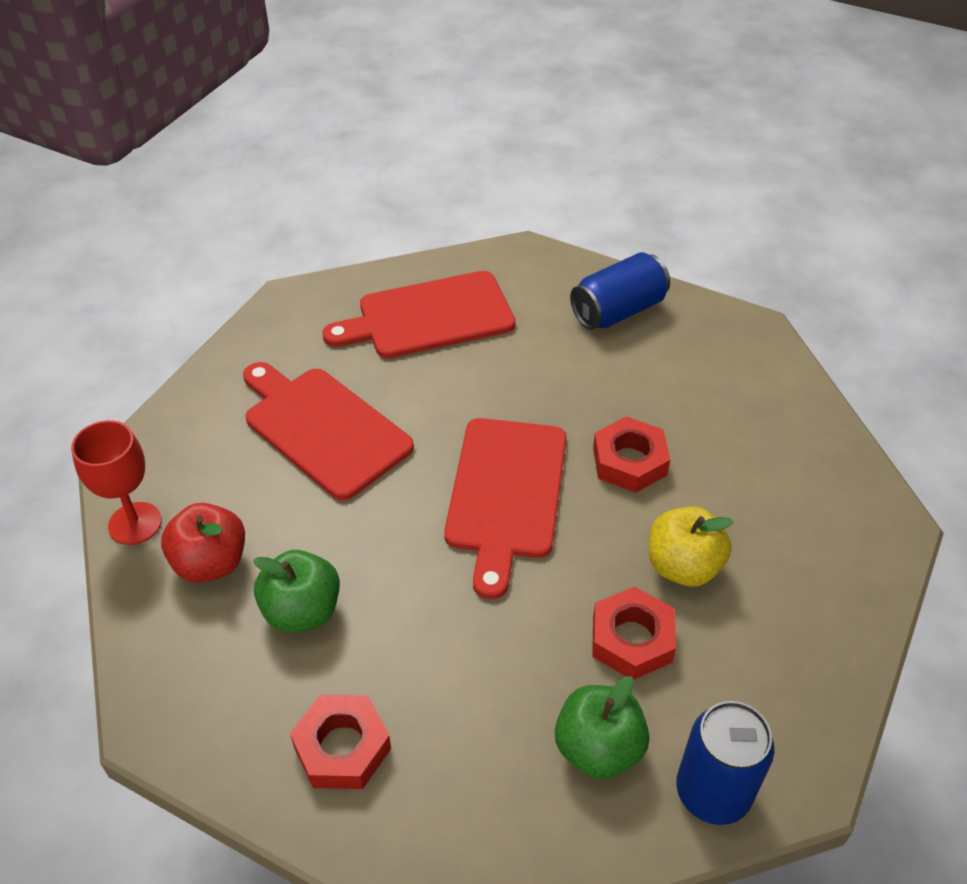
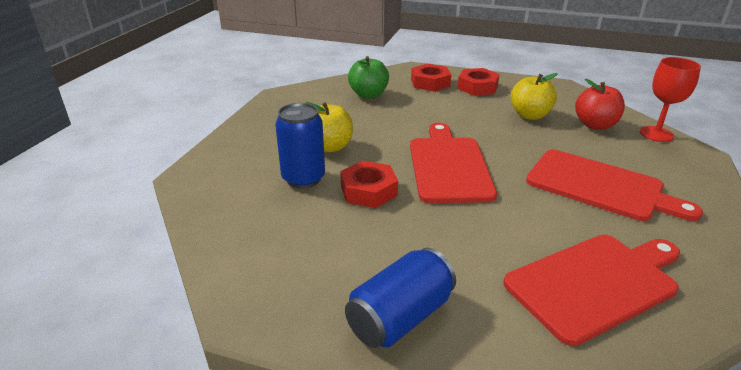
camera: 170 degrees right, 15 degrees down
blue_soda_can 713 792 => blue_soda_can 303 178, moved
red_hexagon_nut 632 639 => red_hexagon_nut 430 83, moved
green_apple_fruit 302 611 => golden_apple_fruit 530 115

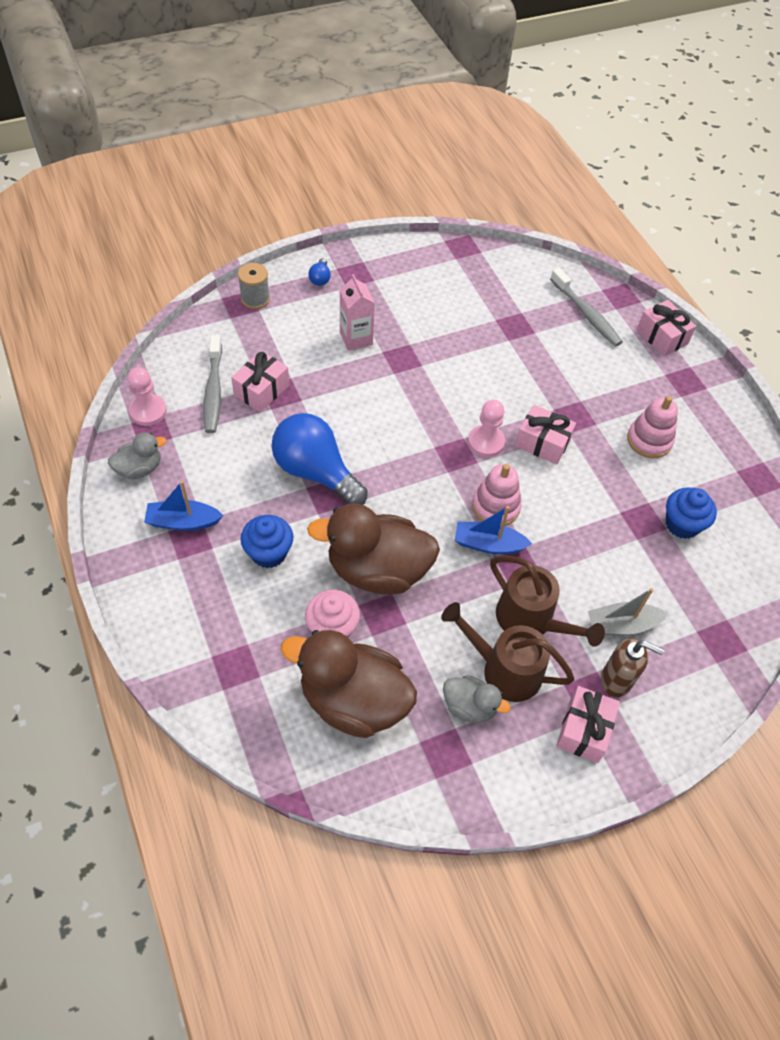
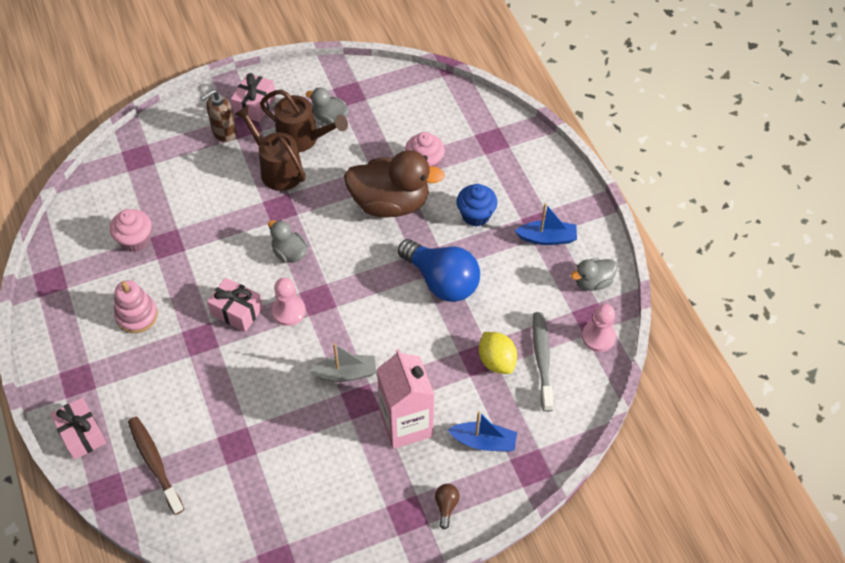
camera: 175 degrees left, 0 degrees up
blue_fairy_cake 682 524 => pink_fairy_cake 135 240
grey_toothbrush 586 314 => dark_brown_toothbrush 154 463
dark_brown_pump_bottle 616 680 => dark_brown_pump_bottle 224 133, 60 degrees counterclockwise
pink_stacking_toy 496 507 => grey_rubber_duck 289 253
grey_toy_boat 621 625 => grey_toy_boat 345 373, moved
pink_juice_carton 356 338 => pink_juice_carton 406 424, x1.56
blue_light_bulb 320 278 => dark_brown_light_bulb 446 506
blue_toy_boat 488 544 => blue_toy_boat 484 441, moved
pink_gift 261 390 => golden_toy_lemon 496 361
grey_bobbin 255 299 => nothing
dark_brown_rubber_duck 353 701 => nothing

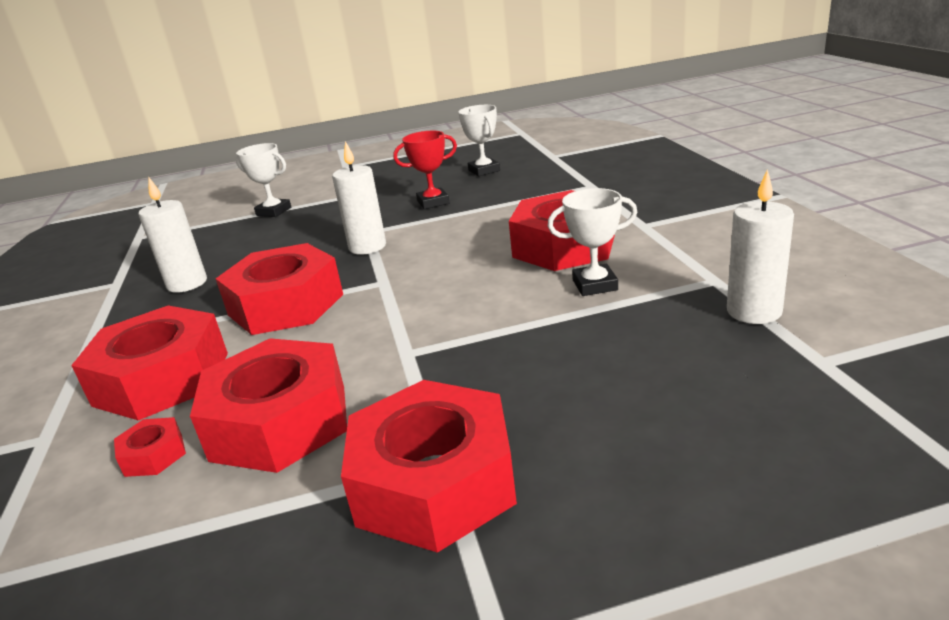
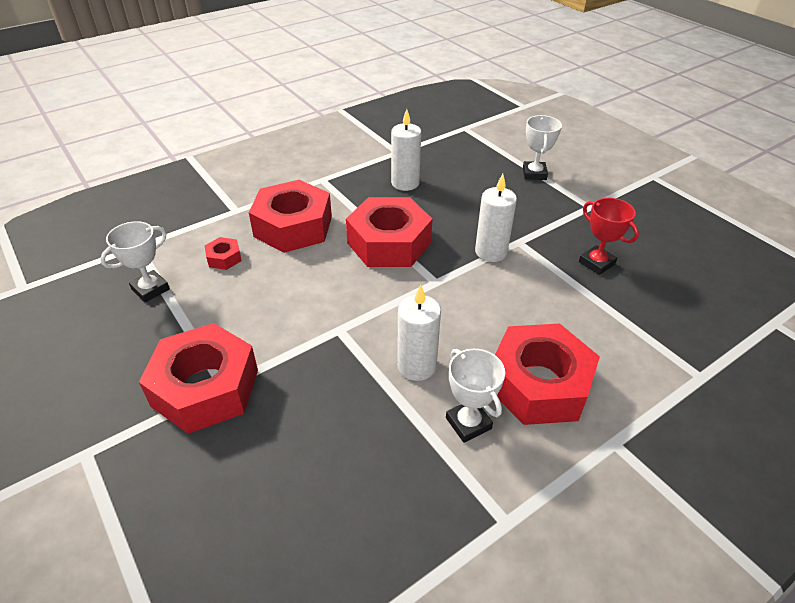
camera: 65 degrees right, 15 degrees up
snow-white_prize_cup 484 170 => snow-white_prize_cup 150 289, moved
snow-white_candle 754 311 => snow-white_candle 416 366, moved
red_hexagon_nut 280 422 => nothing

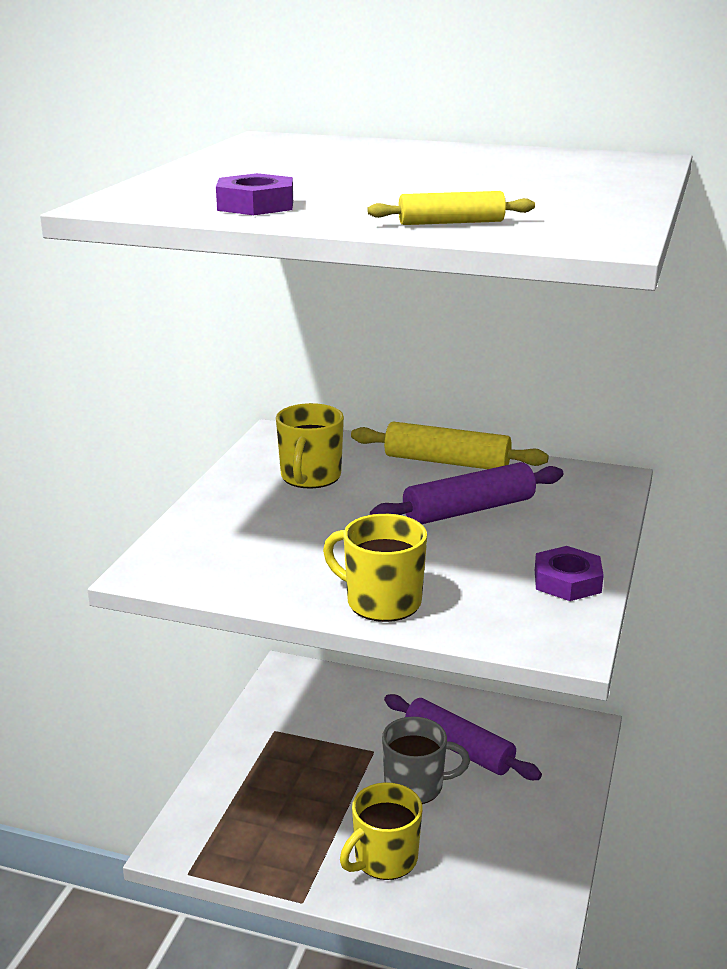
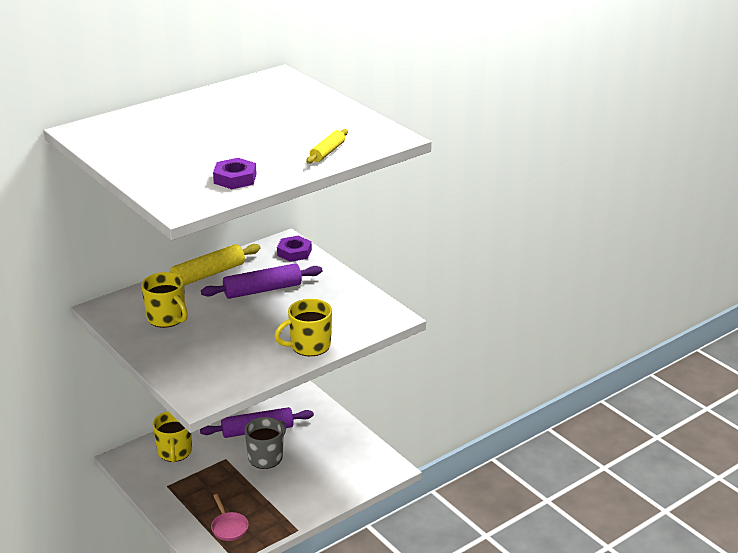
camera: 55 degrees left, 5 degrees up
golden_tea_mug 384 859 => golden_tea_mug 174 452, moved
violet_pastry_roller 469 510 => violet_pastry_roller 262 290, 60 degrees clockwise
nothing => pink_skillet 229 527
violet_hexagon_nut 567 581 => violet_hexagon_nut 294 252, moved

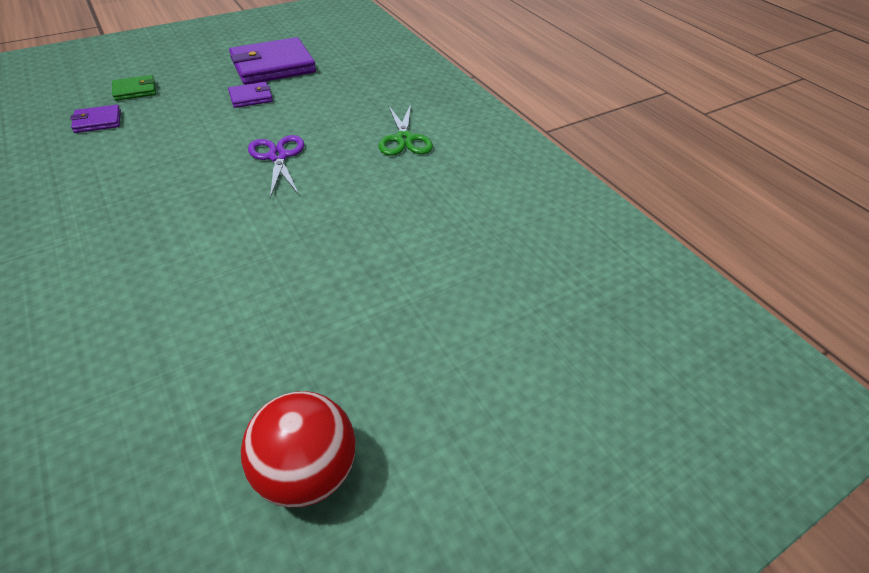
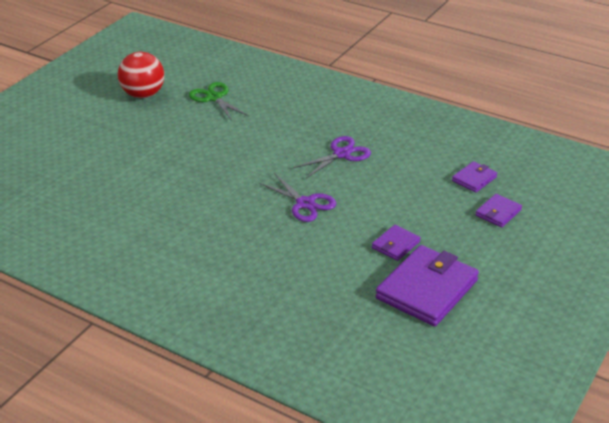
camera: 155 degrees right, 10 degrees down
green_pair_of_scissors 404 139 => green_pair_of_scissors 214 98, moved
nothing => violet_pair_of_scissors 341 154
green_wallet 135 90 => violet_wallet 498 213

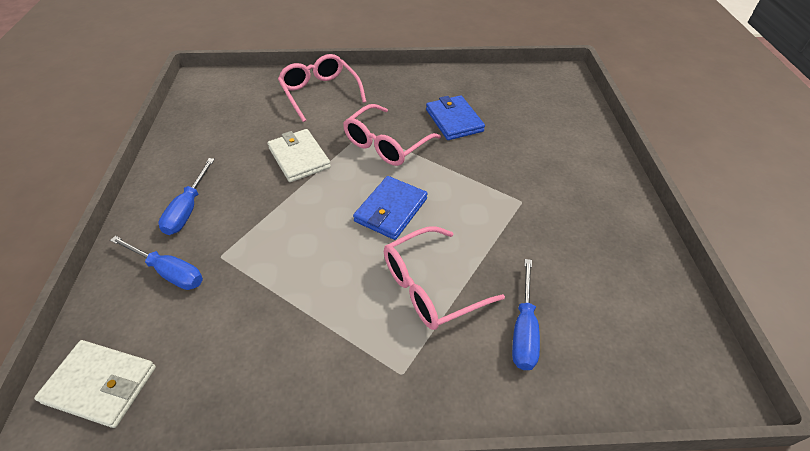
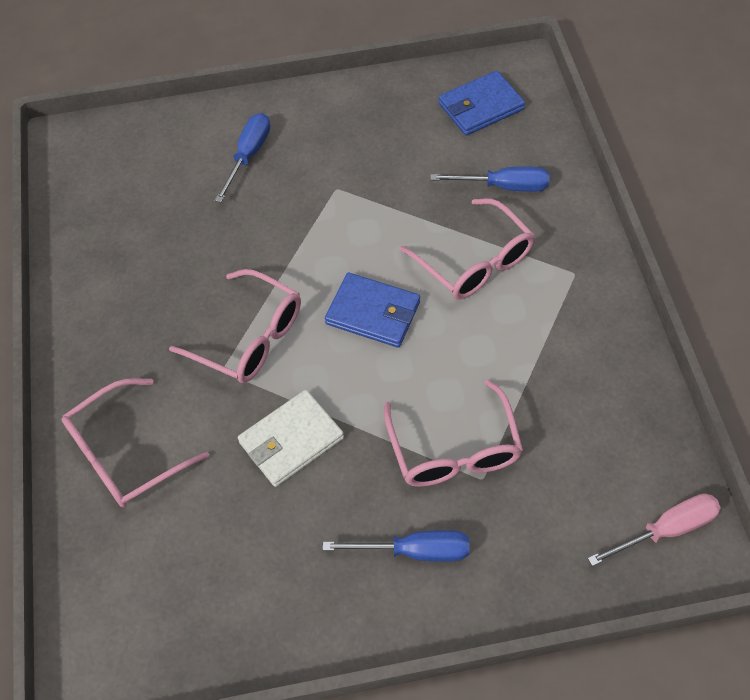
camera: 95 degrees left, 10 degrees up
blue_hand_screwdriver 169 272 => blue_hand_screwdriver 248 155, moved
nothing => pink_spectacles 454 450
blue_wallet 454 120 => blue_wallet 480 106, moved
snow-white_wallet 101 385 => pink_hand_screwdriver 666 529

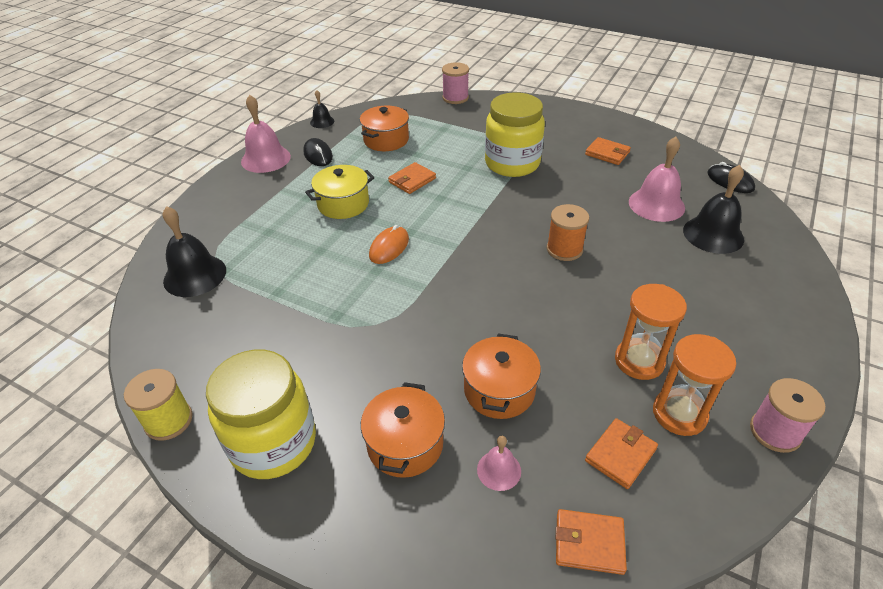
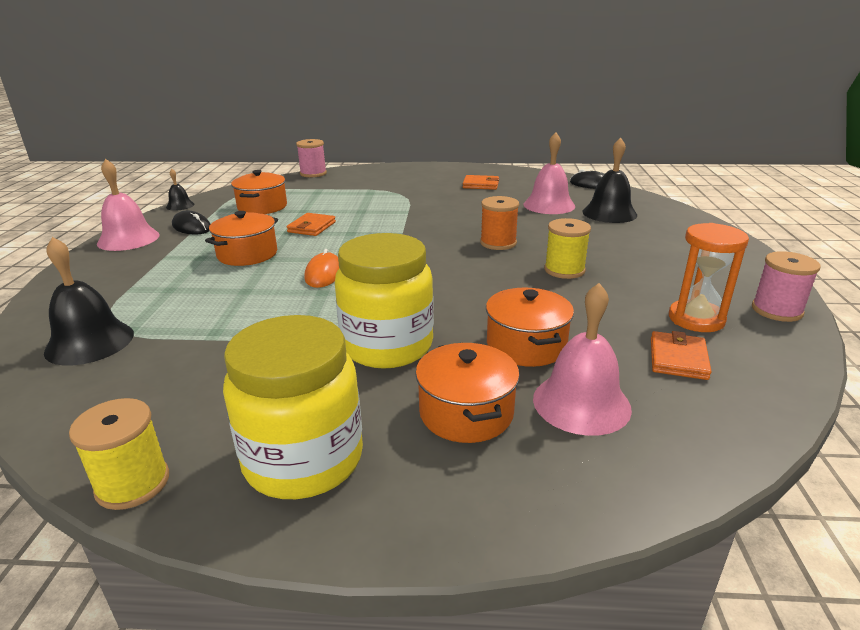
camera: 25 degrees left, 15 degrees down
golden_stockpot 343 204 => orange_stockpot 247 254
golden_jam_jar 512 163 => golden_jam_jar 387 346, moved
pink_school_bell 499 470 => pink_school_bell 581 403, x1.86
nothing => golden_bobbin 564 270
orange_wallet 589 543 => nothing
orange_sand_timer 639 361 => nothing

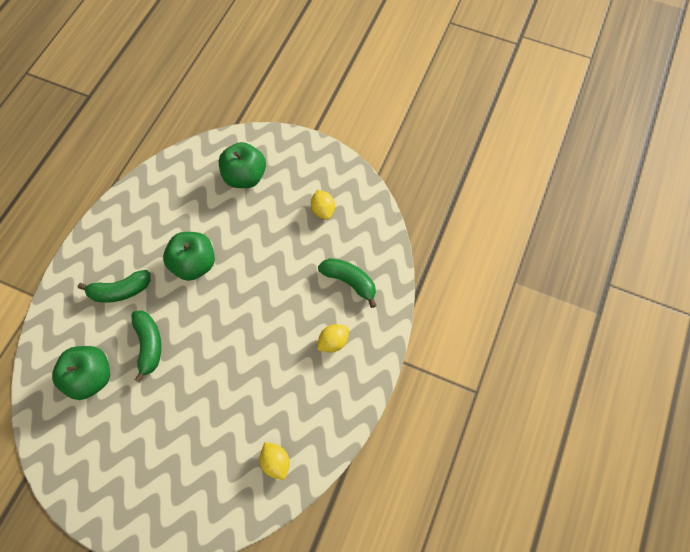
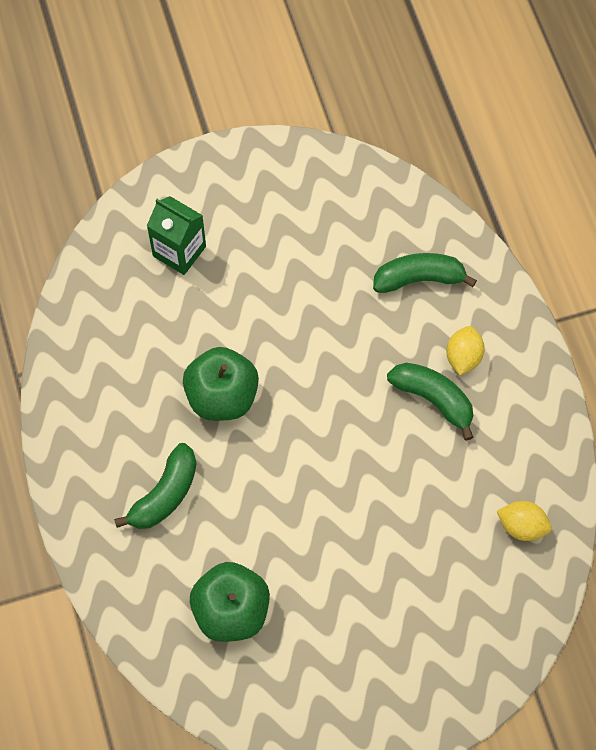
camera: 40 degrees left, 0 degrees up
green_apple_fruit 245 176 => green_juice_carton 179 251
green_toy_banana 149 345 => green_toy_banana 433 399, moved
golden_toy_lemon 323 210 => nothing

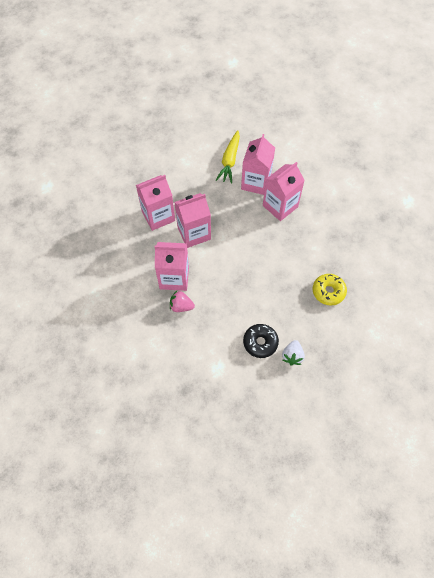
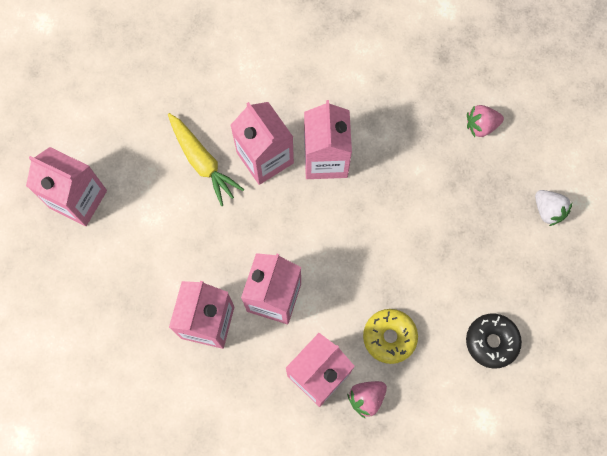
camera: 50 degrees left, 10 degrees up
nothing => pink_juice_carton 78 199
golden_donut 328 291 => golden_donut 389 337, moved
nothing => pink_strawberry 481 126
snow-white_strawberry 292 356 => snow-white_strawberry 548 210, moved

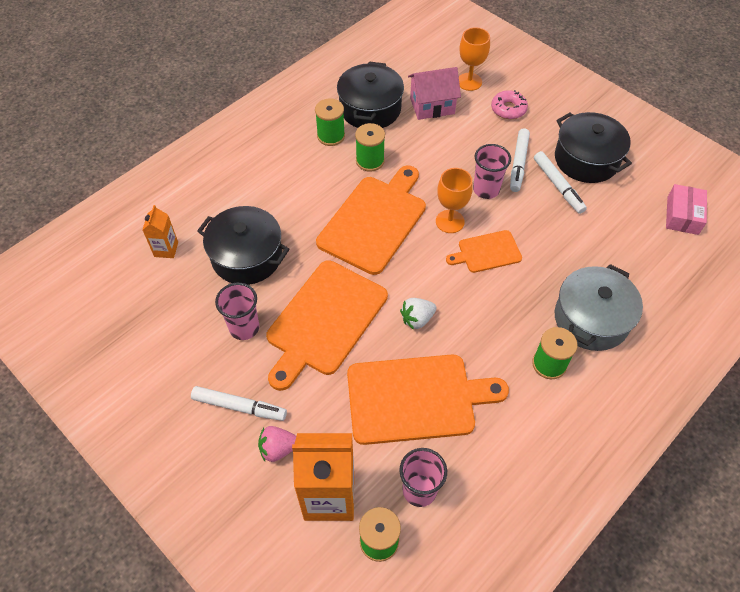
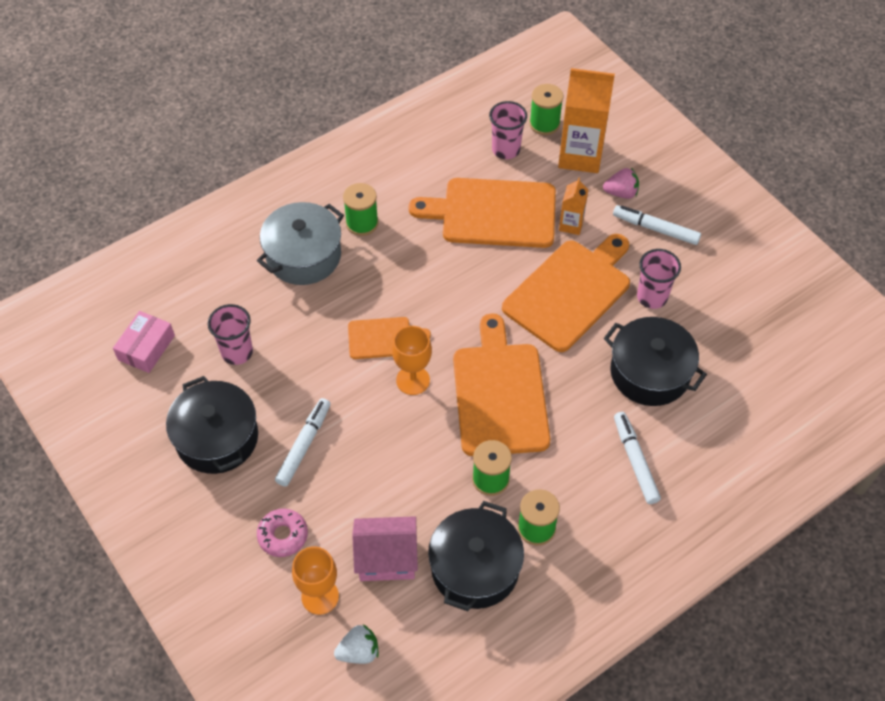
camera: 170 degrees left, 0 degrees up
pink_tumbler 486 189 => pink_tumbler 237 352, moved
snow-white_strawberry 417 319 => snow-white_strawberry 359 652, moved
orange_chopping_board 374 221 => orange_chopping_board 500 394, 135 degrees clockwise
orange_juice_carton 166 249 => orange_juice_carton 571 225, moved
snow-white_marker 558 186 => snow-white_marker 635 461, moved

